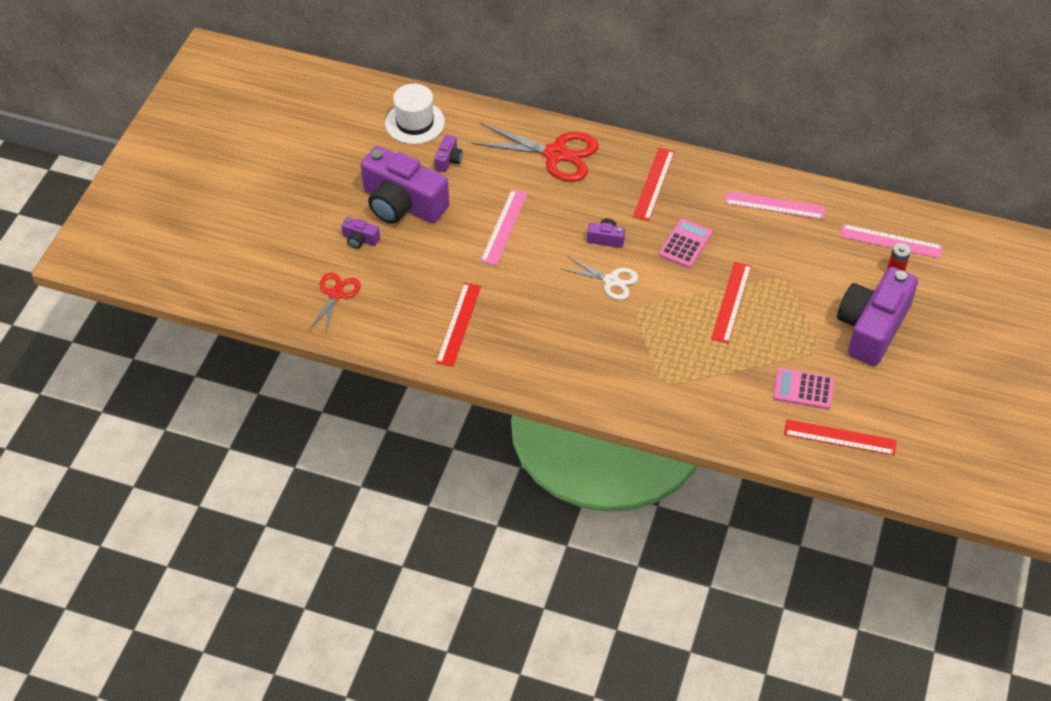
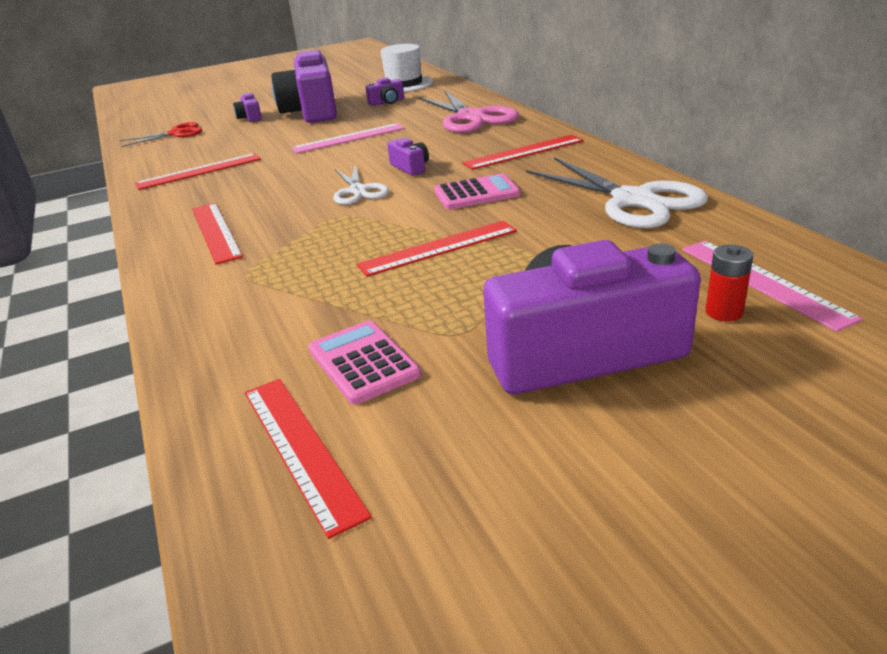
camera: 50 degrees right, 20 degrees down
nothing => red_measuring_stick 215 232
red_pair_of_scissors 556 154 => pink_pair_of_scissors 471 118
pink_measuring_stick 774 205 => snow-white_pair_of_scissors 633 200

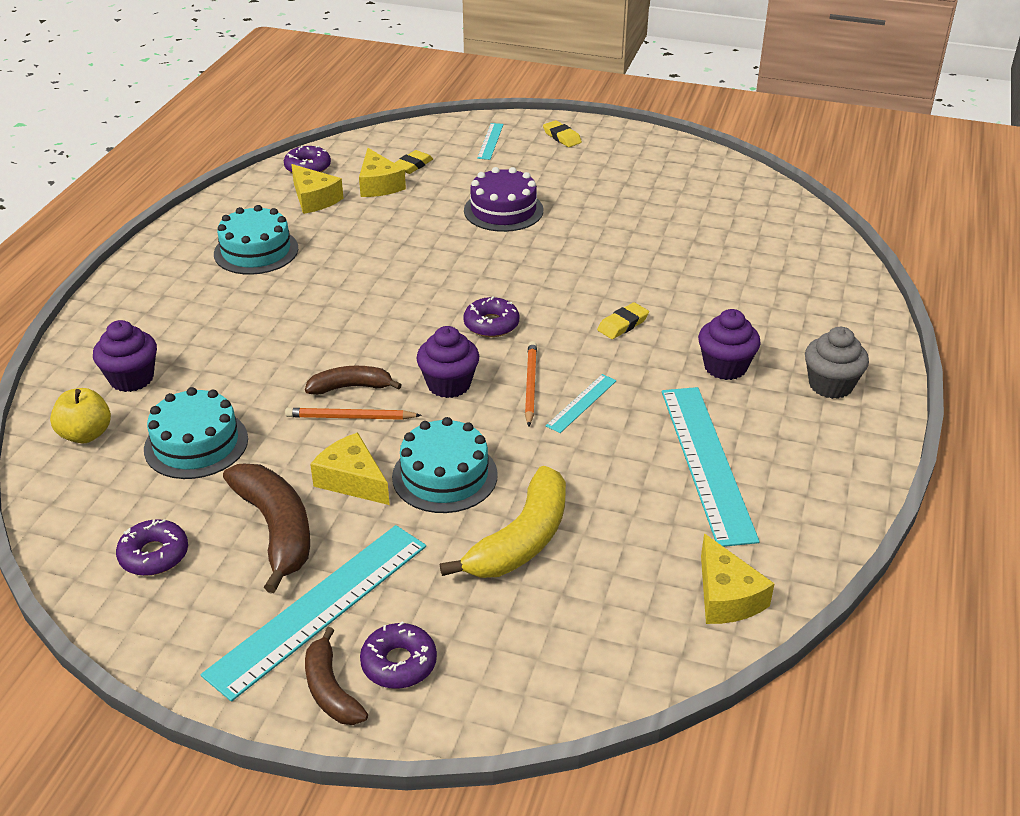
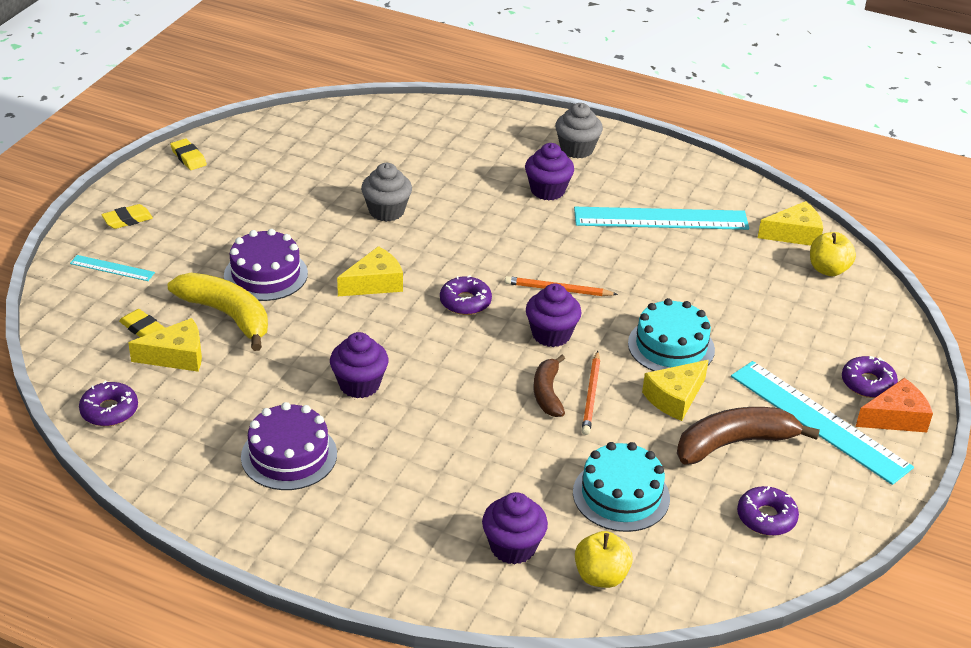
camera: 85 degrees left, 0 degrees up
golden_toy_banana 521 540 => golden_toy_banana 227 315, moved
golden_pencil_eraser 622 324 => golden_pencil_eraser 188 157, moved
teal_gateau 256 251 => violet_gateau 289 455
nothing => violet_fairy_cake 359 384
golden_piece_of_cheese 314 199 => golden_piece_of_cheese 375 283, moved
nothing => grey_fairy_cake 386 211
nothing => golden_apple_fruit 828 269
dark_brown_toy_banana 330 689 => orange_piece_of_cheese 895 417
teal_measuring_stick 581 403 => nothing

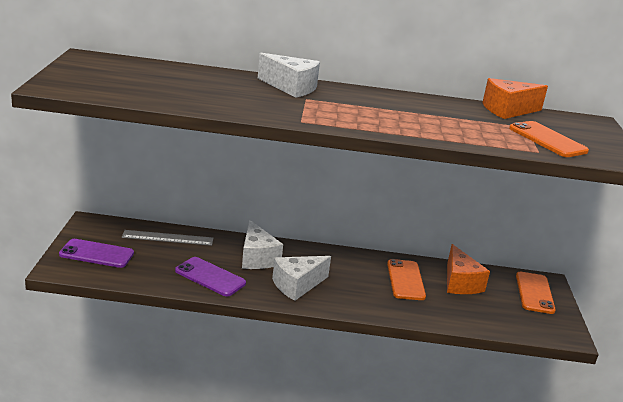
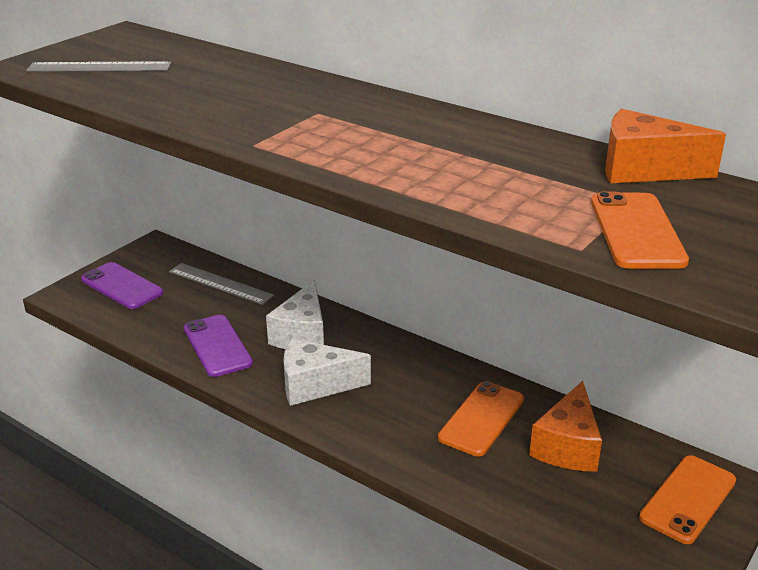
camera: 35 degrees right, 5 degrees up
nothing => grey_measuring_stick 99 67
snow-white_piece_of_cheese 291 87 => nothing

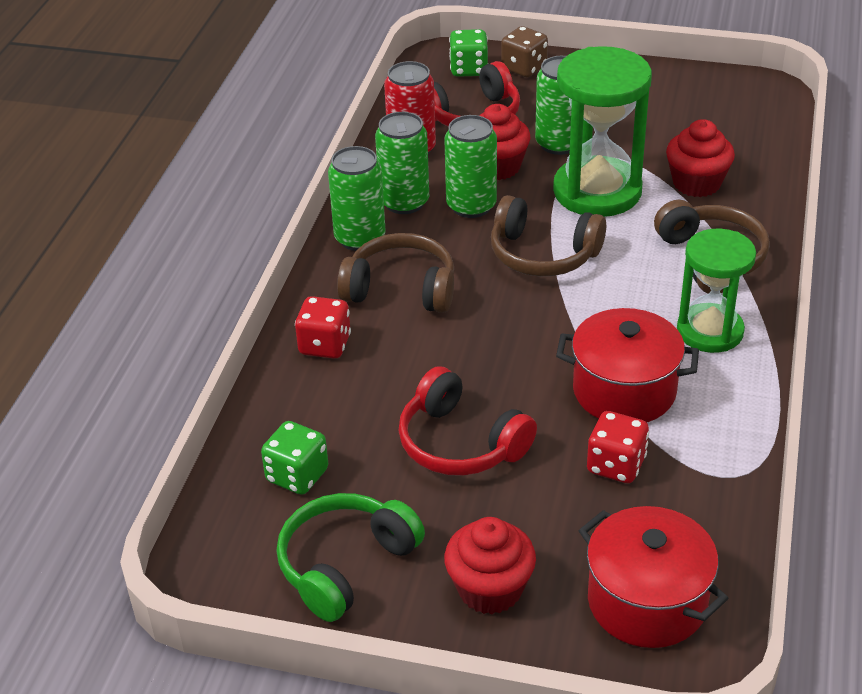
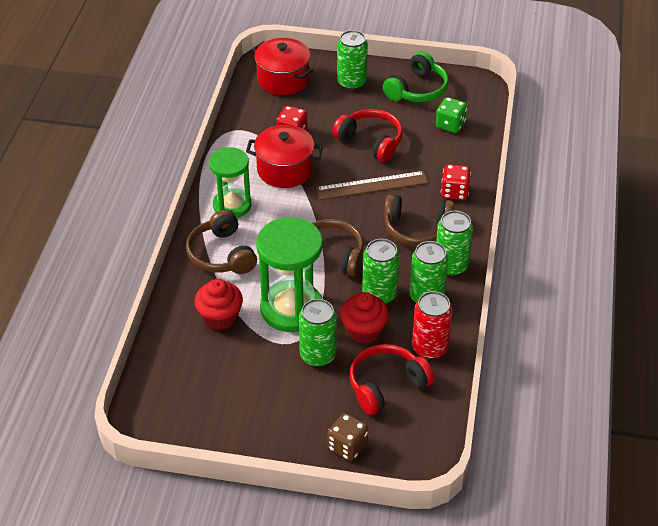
camera: 175 degrees right, 5 degrees up
nothing => dark_brown_measuring_stick 372 185
red_fairy_cake 490 589 => green_soda_can 351 82
green_die 468 69 => nothing

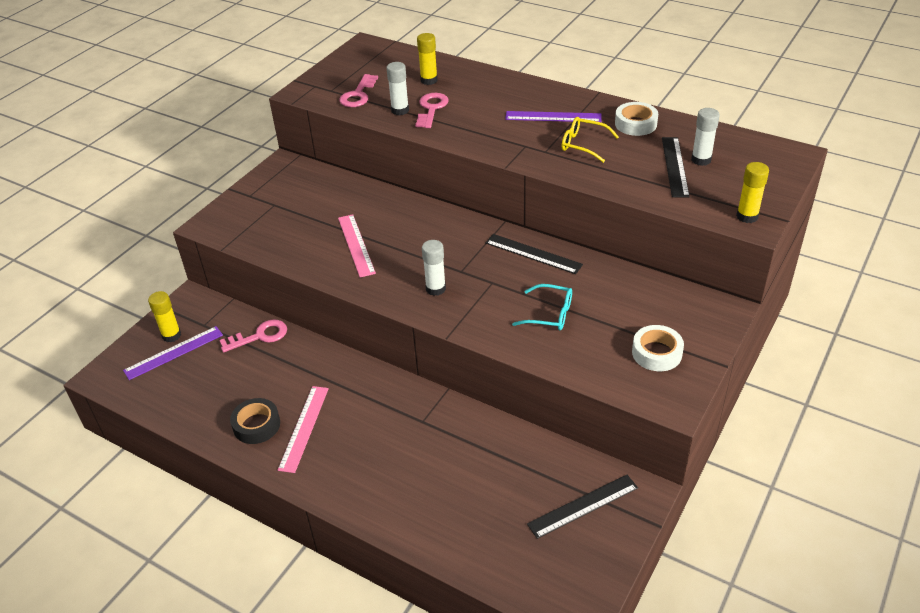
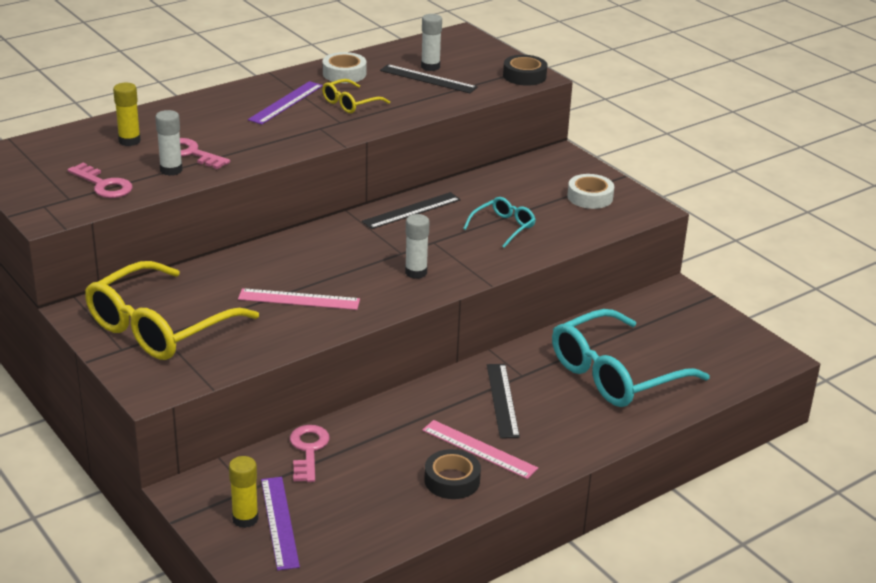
camera: 70 degrees left, 10 degrees down
nothing => golden_spectacles 159 327
ebony_measuring_stick 583 506 => ebony_measuring_stick 502 400, moved
golden_glue_stick 747 216 => ebony_roll_of_tape 524 76
nothing => teal_spectacles 615 374

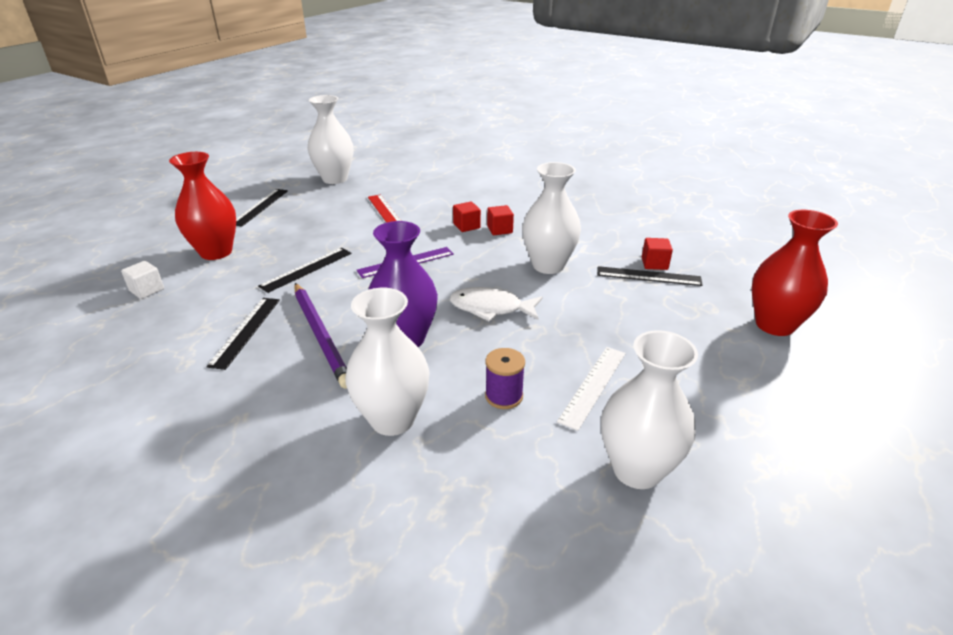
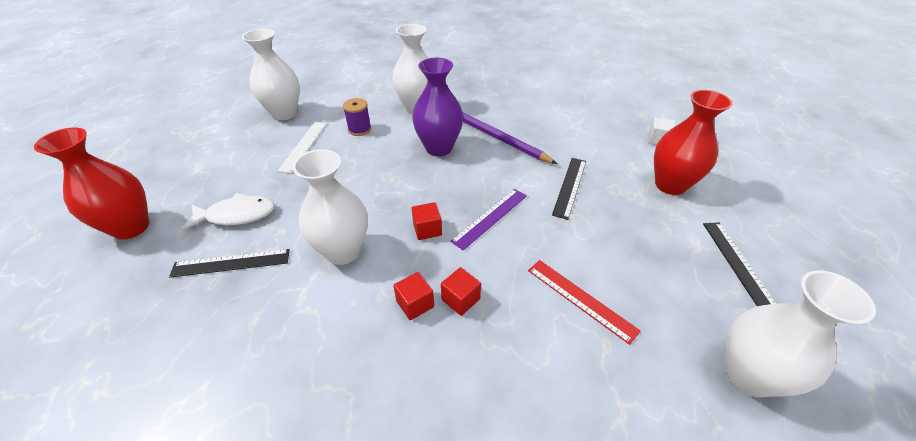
camera: 160 degrees right, 10 degrees up
snow-white_fish 490 308 => snow-white_fish 237 215, moved
red_solid_cube 654 264 => red_solid_cube 427 229, moved
ebony_measuring_stick 245 331 => nothing

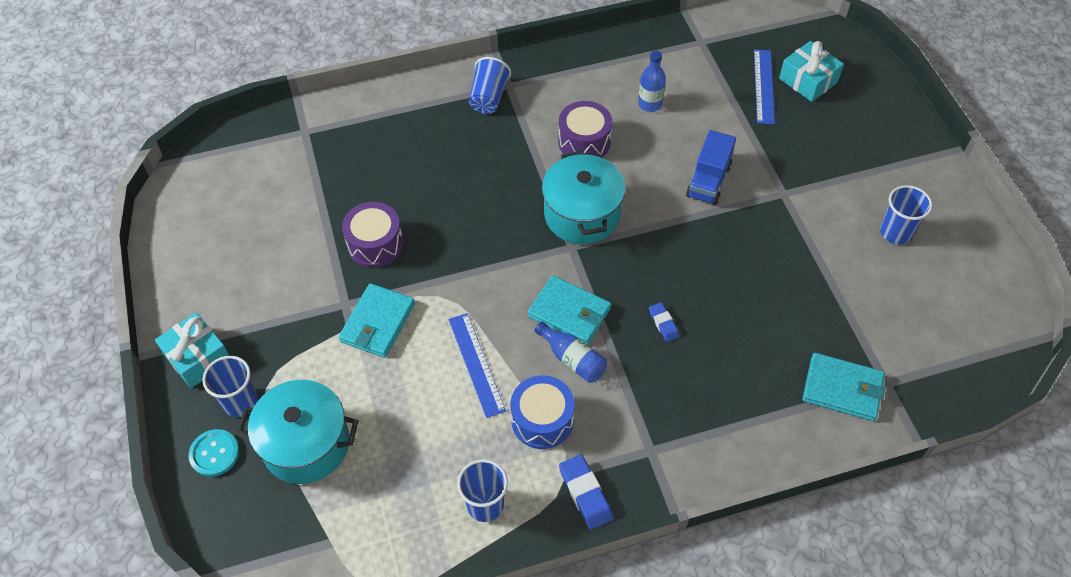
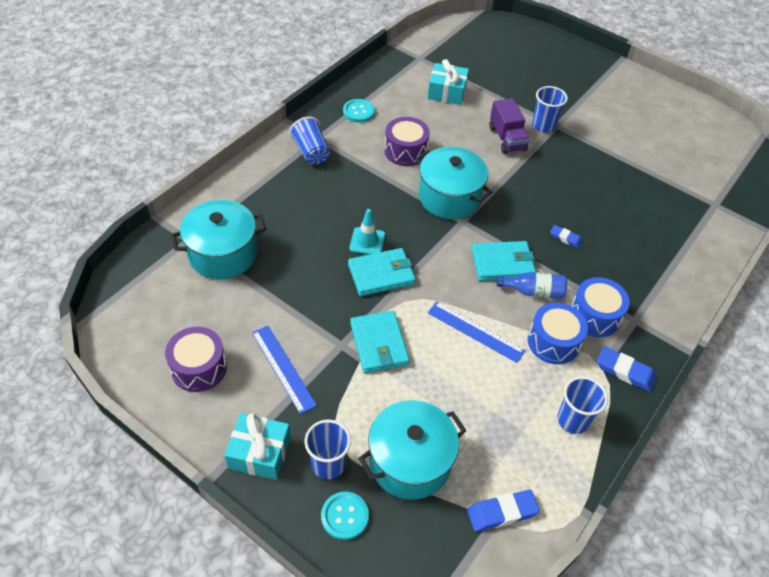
camera: 40 degrees left, 5 degrees down
violet_snare_drum 375 244 => violet_snare_drum 199 368, moved
nothing => teal_stockpot 223 254
blue_measuring_stick 764 86 => blue_measuring_stick 283 368, moved
nothing => teal_button 358 112
teal_wallet 842 389 => teal_wallet 381 274, moved
nothing => teal_road_cone 367 241
teal_gift 808 80 => teal_gift 447 92, moved
nothing => blue_pencil_eraser 502 512
blue_truck 708 181 => violet_truck 507 139
blue_tumbler 895 232 => blue_tumbler 543 126, moved
nothing => blue_snare_drum 594 316
blue_bottle 650 104 => nothing

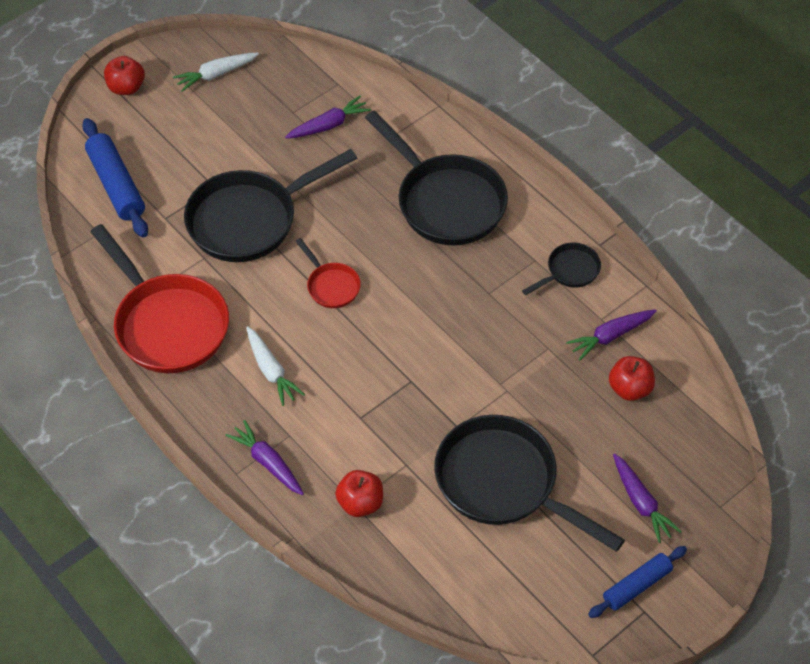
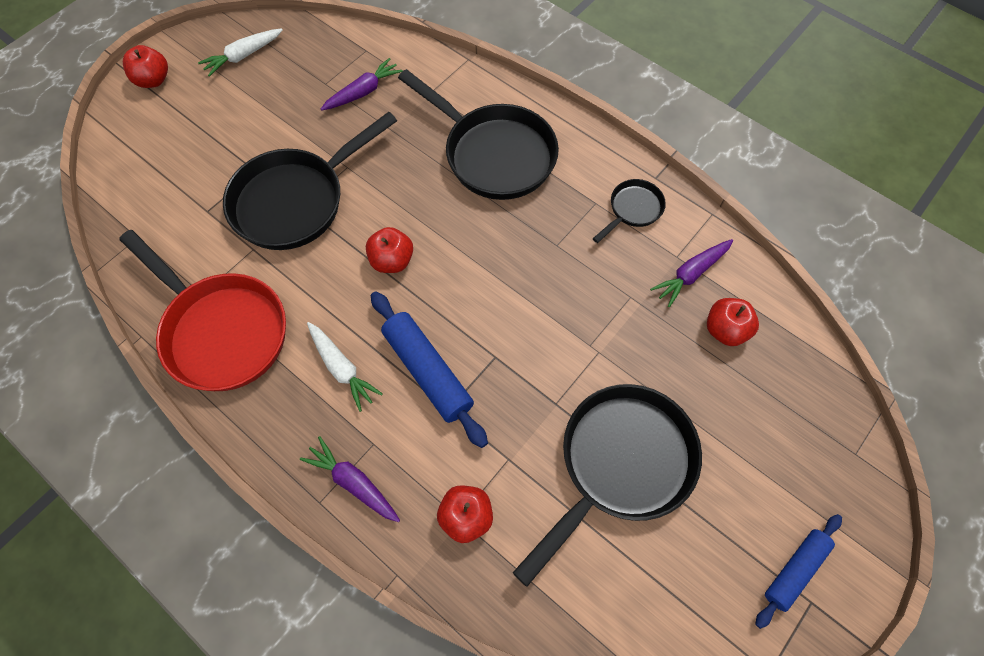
camera: 10 degrees left, 10 degrees up
red_skillet 331 286 => red_apple_fruit 392 261
blue_pastry_roller 116 185 => blue_pastry_roller 428 372, moved
ebony_skillet 504 483 => ebony_skillet 619 464, 105 degrees clockwise
violet_carrot 641 503 => nothing

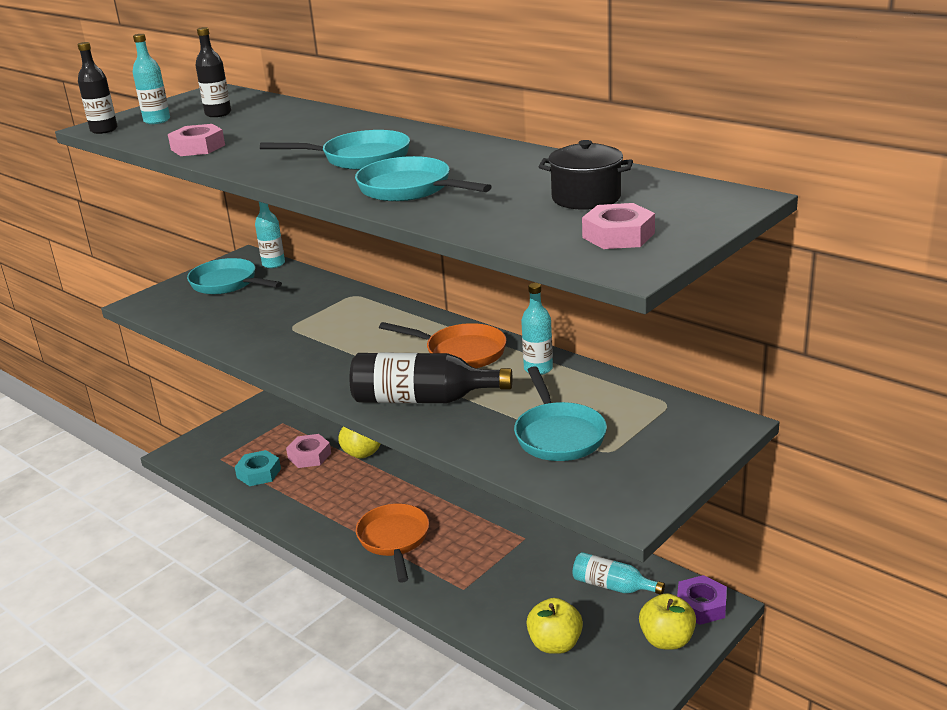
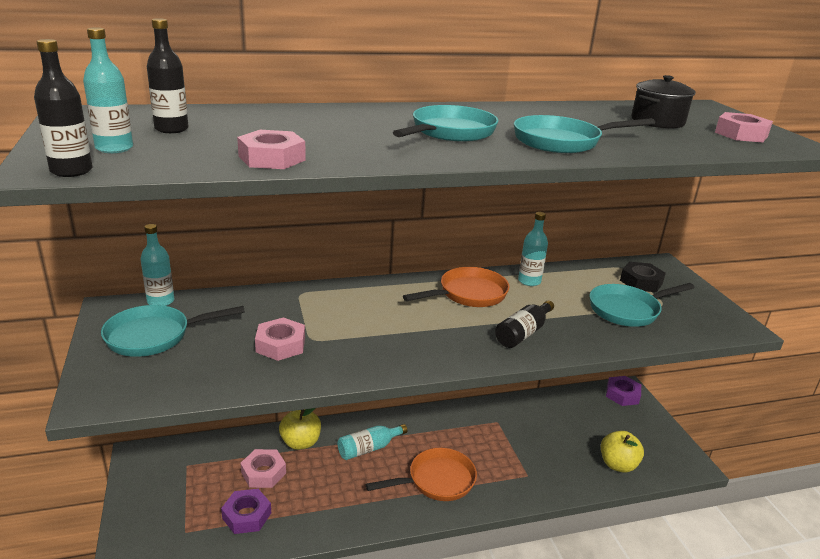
camera: 60 degrees left, 0 degrees up
teal_hexagon_nut 259 473 => violet_hexagon_nut 247 515
nothing => pink_hexagon_nut 280 345
teal_bottle 612 586 => teal_bottle 368 448, moved
orange_skillet 394 540 => orange_skillet 437 481, 135 degrees clockwise
ebony_bottle 422 399 => ebony_bottle 523 333, x0.61
teal_skillet 558 435 => teal_skillet 627 310, 135 degrees clockwise
nothing => ebony_hexagon_nut 641 282
golden_apple_fruit 667 640 => nothing

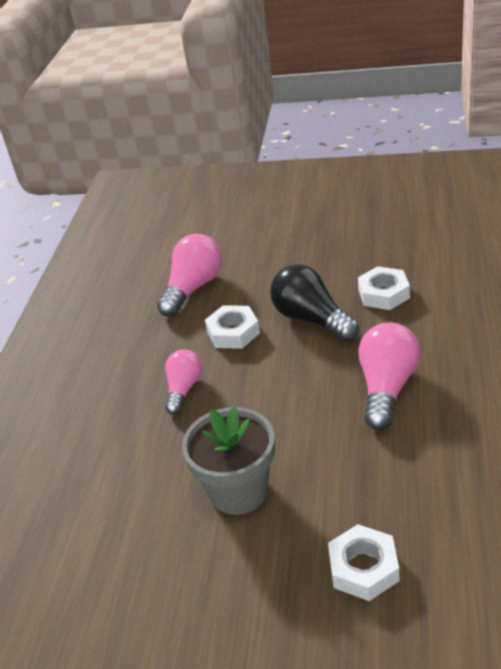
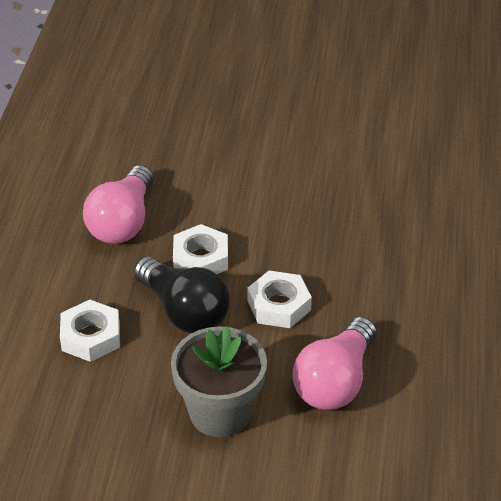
camera: 175 degrees right, 5 degrees up
grey_potted_plant 238 491 => grey_potted_plant 220 413, moved
snow-white_hexagon_nut 363 568 => snow-white_hexagon_nut 201 258, moved
pink_light_bulb 184 389 => nothing

